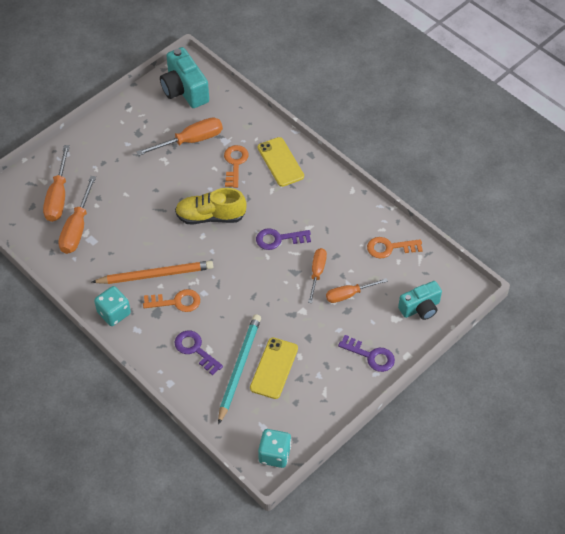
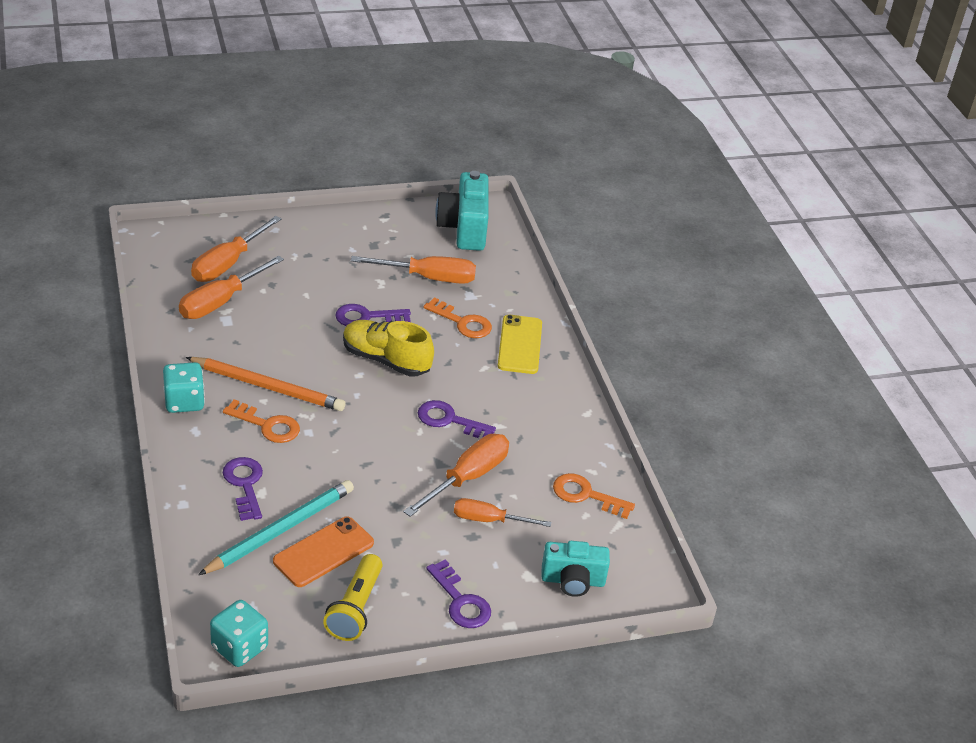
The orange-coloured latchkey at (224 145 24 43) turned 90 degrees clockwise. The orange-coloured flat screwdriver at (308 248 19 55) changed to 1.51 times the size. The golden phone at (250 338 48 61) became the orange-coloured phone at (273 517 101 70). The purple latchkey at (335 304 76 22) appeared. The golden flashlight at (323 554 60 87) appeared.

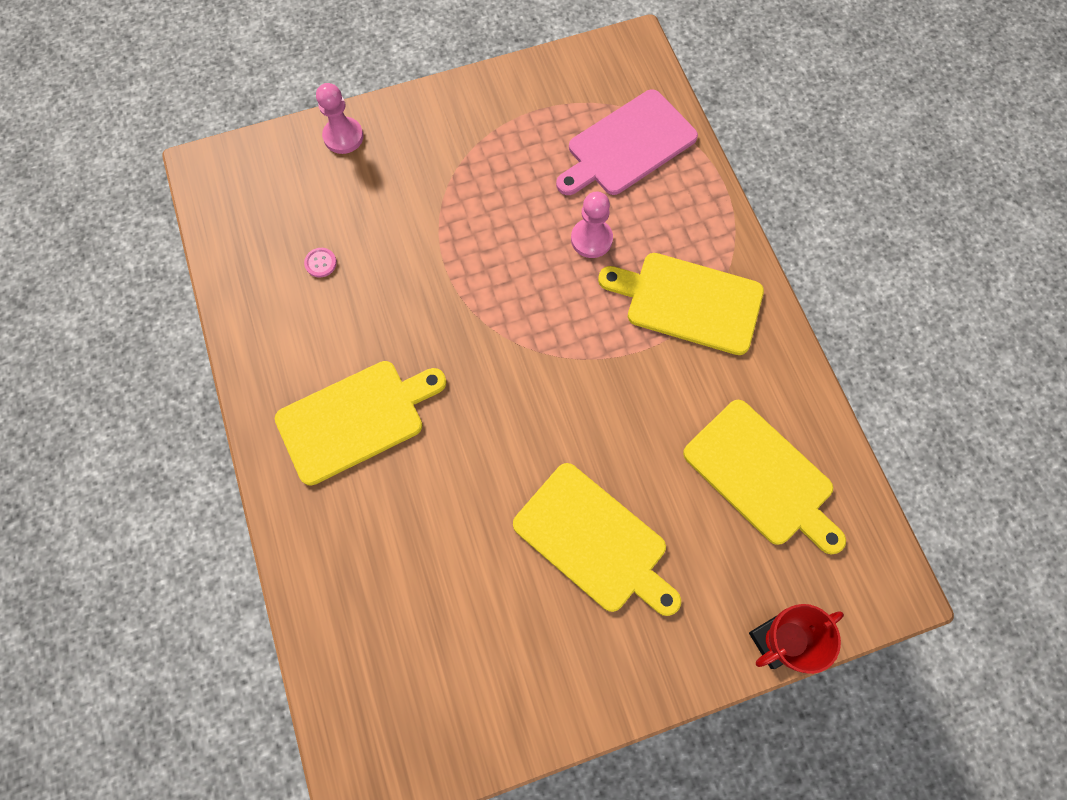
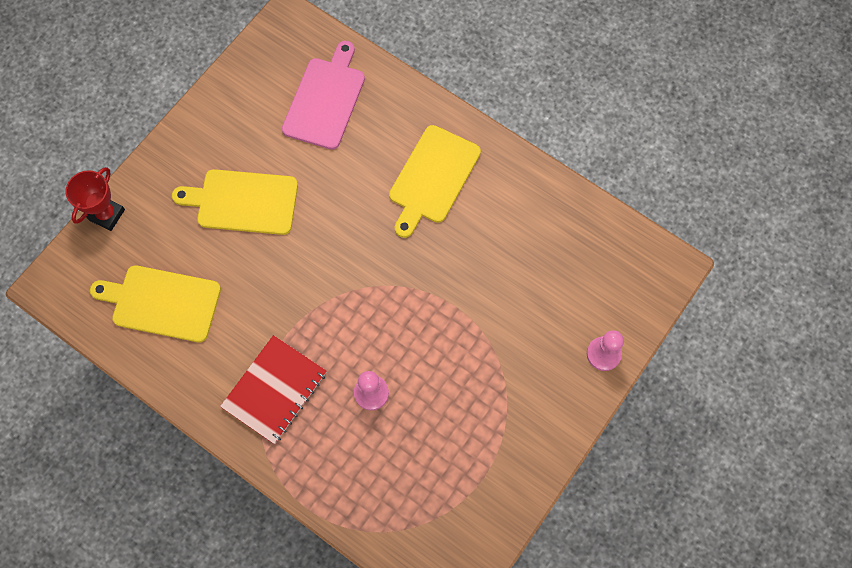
The pink chopping board moved from (556 89 142 106) to (282 41 83 109). The pink shirt button at (304 248 33 29) disappeared. The golden chopping board at (598 253 166 102) was replaced by the red exercise book at (220 335 107 109).

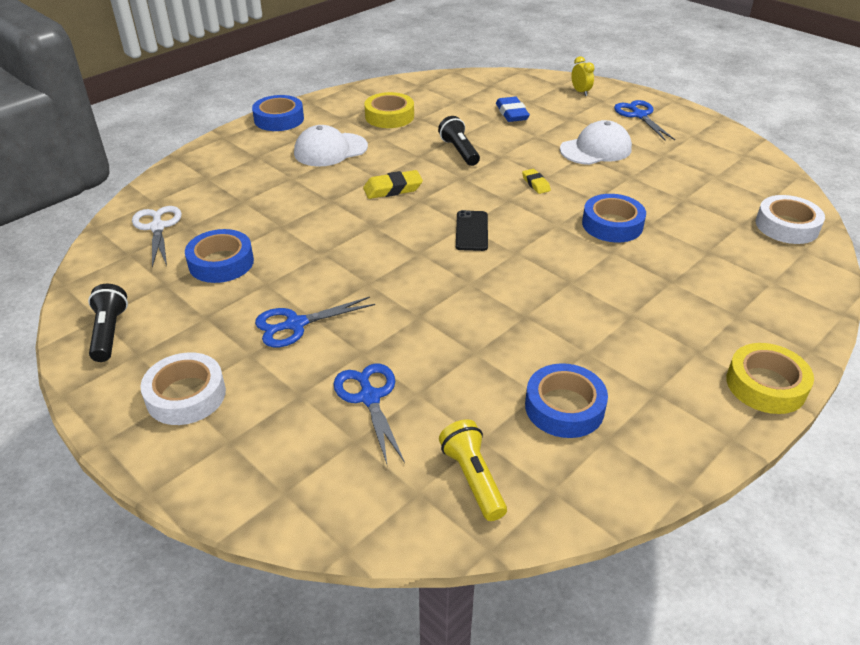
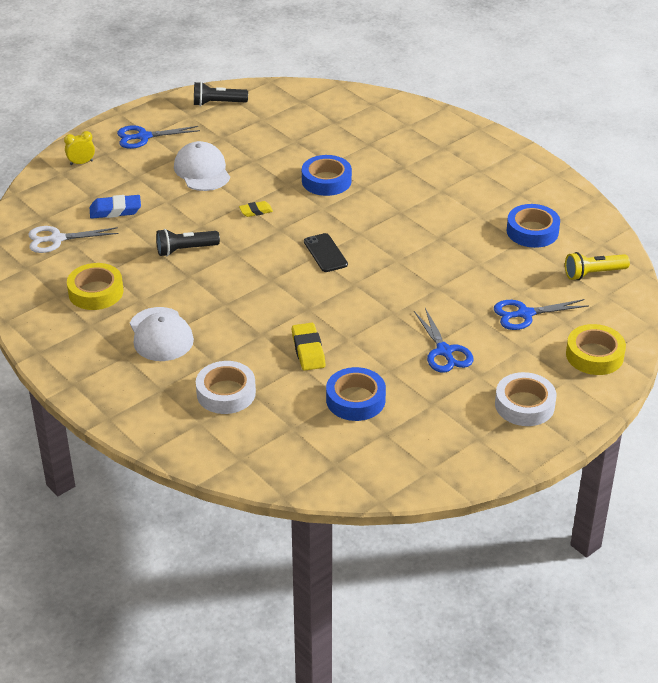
The royal blue sticky tape at (252 95 52 36) disappeared. The golden gum eraser moved from (363 170 60 29) to (292 323 34 48). The snow-white sticky tape moved from (756 195 69 49) to (196 361 60 53). The snow-white scissors moved from (132 206 50 62) to (28 226 91 27). The black phone at (456 210 32 41) turned 60 degrees clockwise. The black flashlight moved from (88 284 40 78) to (194 82 54 24). The golden sticky tape moved from (726 343 88 71) to (566 324 60 51).

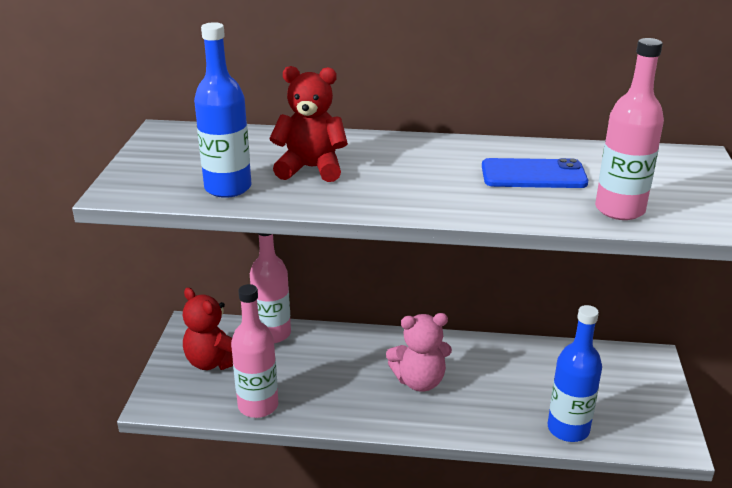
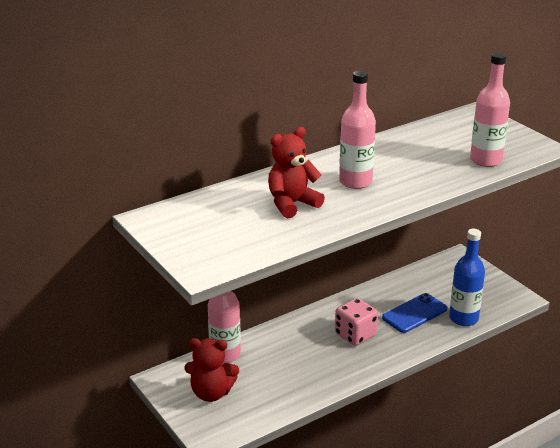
The royal blue bottle at (194 22 58 176) disappeared. The royal blue phone moved from (482 158 106 30) to (382 293 65 40). The pink bottle moved from (231 284 47 134) to (339 71 37 118). The pink stuffed bear at (386 313 66 79) was replaced by the pink die at (335 298 43 48).

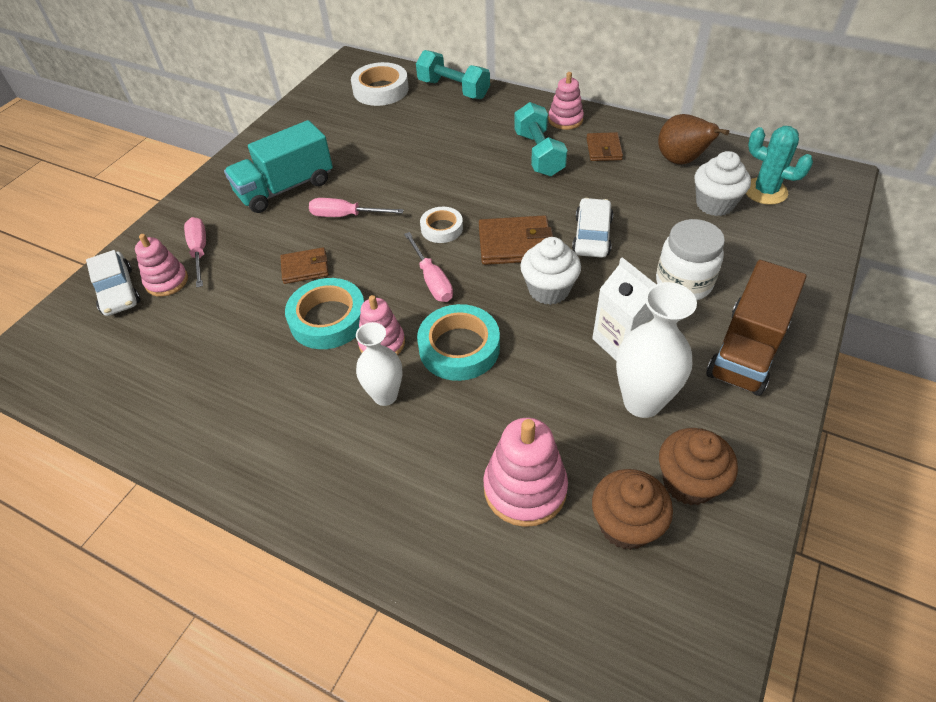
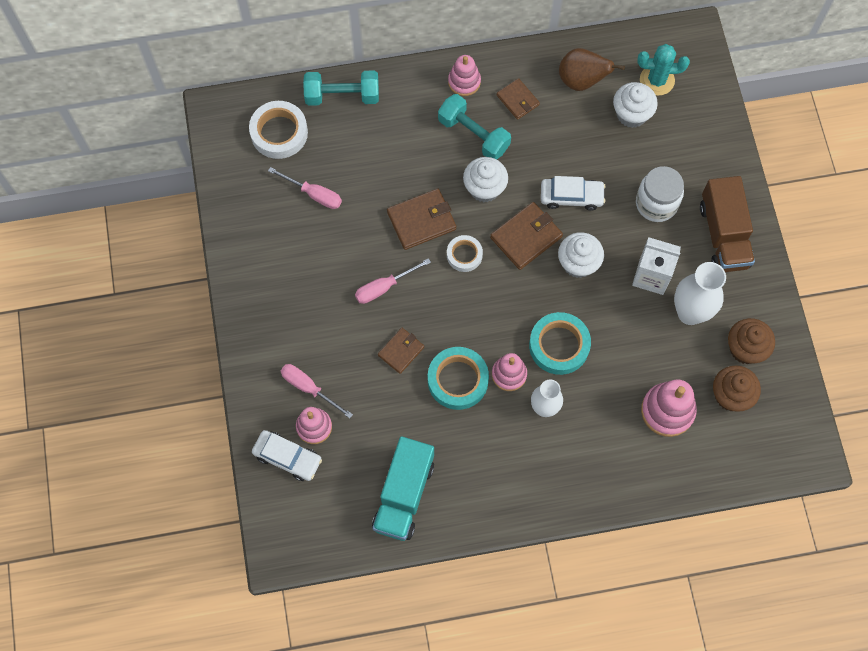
The turquoise truck moved from (224 120 109 93) to (372 436 62 105). The snow-white automobile at (572 198 41 60) turned 120 degrees clockwise. The pink flat screwdriver moved from (404 232 49 70) to (268 167 74 42). The snow-white muffin at (463 157 45 45) appeared. The dark brown billfold at (387 189 69 61) appeared.

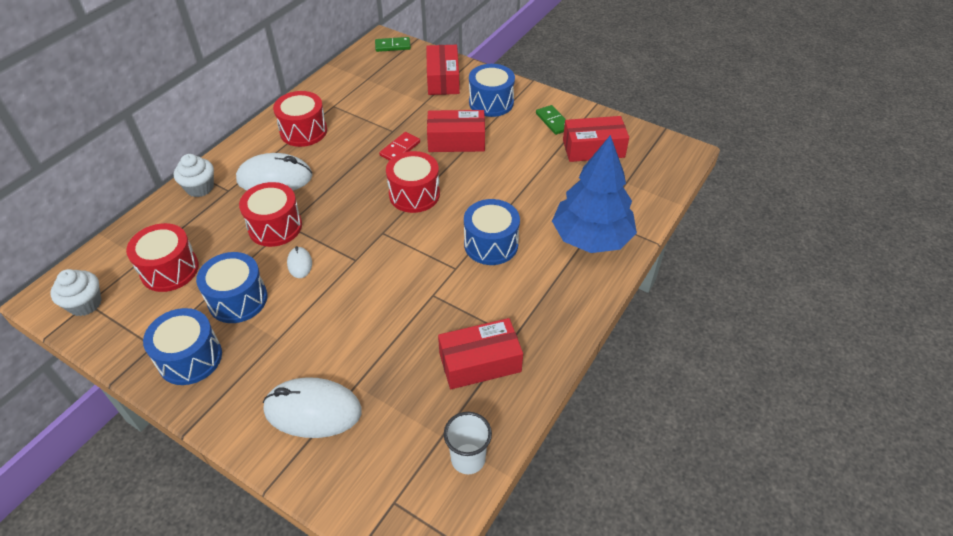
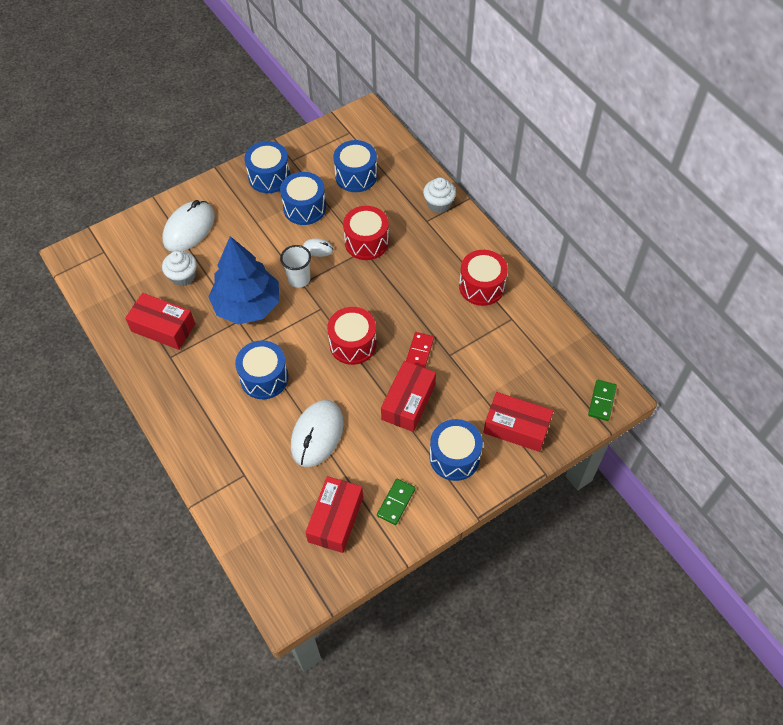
The green domino tile at (536 105 30 30) turned 60 degrees counterclockwise. The red domino tile at (379 132 41 29) turned 45 degrees clockwise. The royal blue toy tree moved from (552 135 85 118) to (208 236 71 89). The snow-white mouse moved from (236 153 77 38) to (291 400 52 67). The red toy drum at (126 223 73 69) became the royal blue toy drum at (333 140 44 52). The snow-white muffin moved from (50 269 52 47) to (162 251 35 35). The red box at (438 318 85 71) turned 75 degrees counterclockwise. The snow-white tumbler moved from (444 412 48 62) to (280 245 31 43).

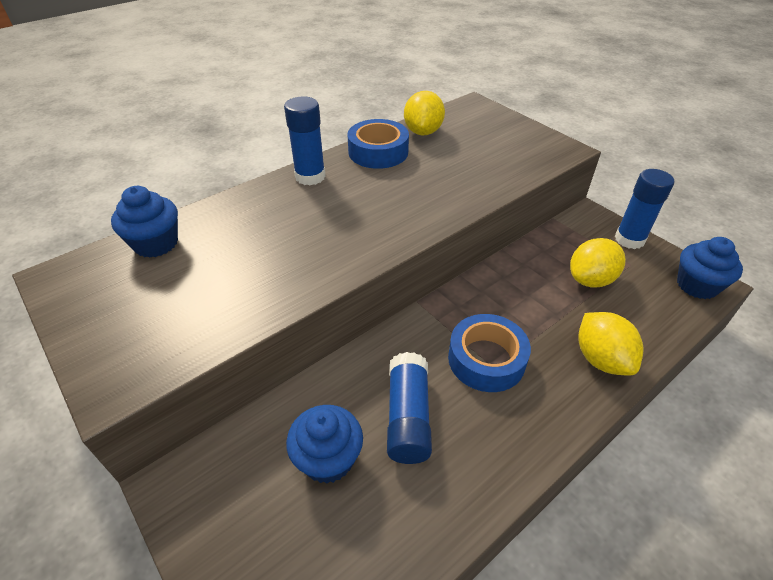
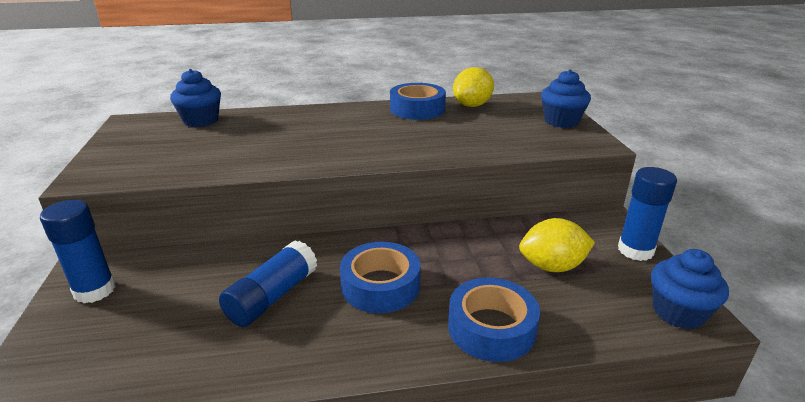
The royal blue glue moved from (284 96 42 89) to (40 200 76 103). The golden lemon at (578 312 65 64) was replaced by the royal blue sticky tape at (448 277 92 85). The royal blue muffin moved from (286 405 77 79) to (541 69 50 59).

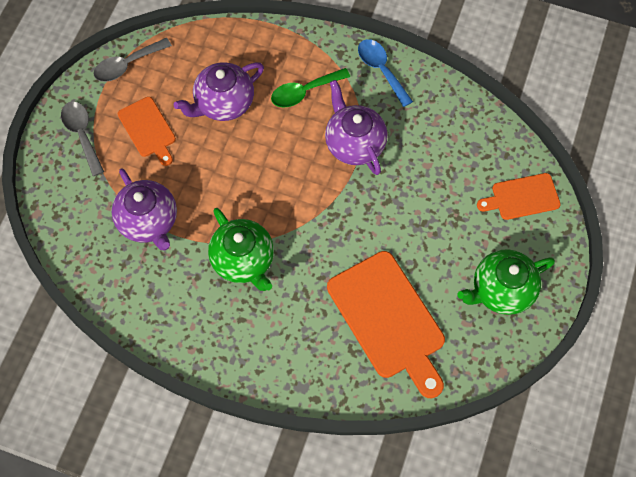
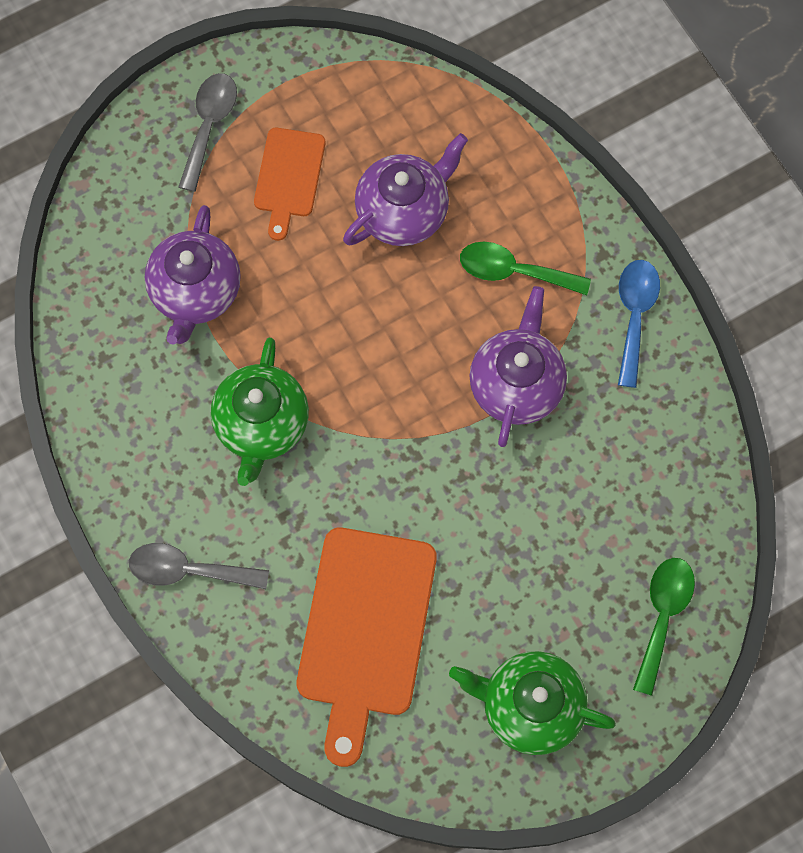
The gray spoon moved from (94 38 78 44) to (129 543 140 46). The purple china teapot at (174 62 90 59) turned 135 degrees clockwise. The orange-coloured chopping board at (477 173 84 47) was replaced by the green spoon at (633 558 62 138).

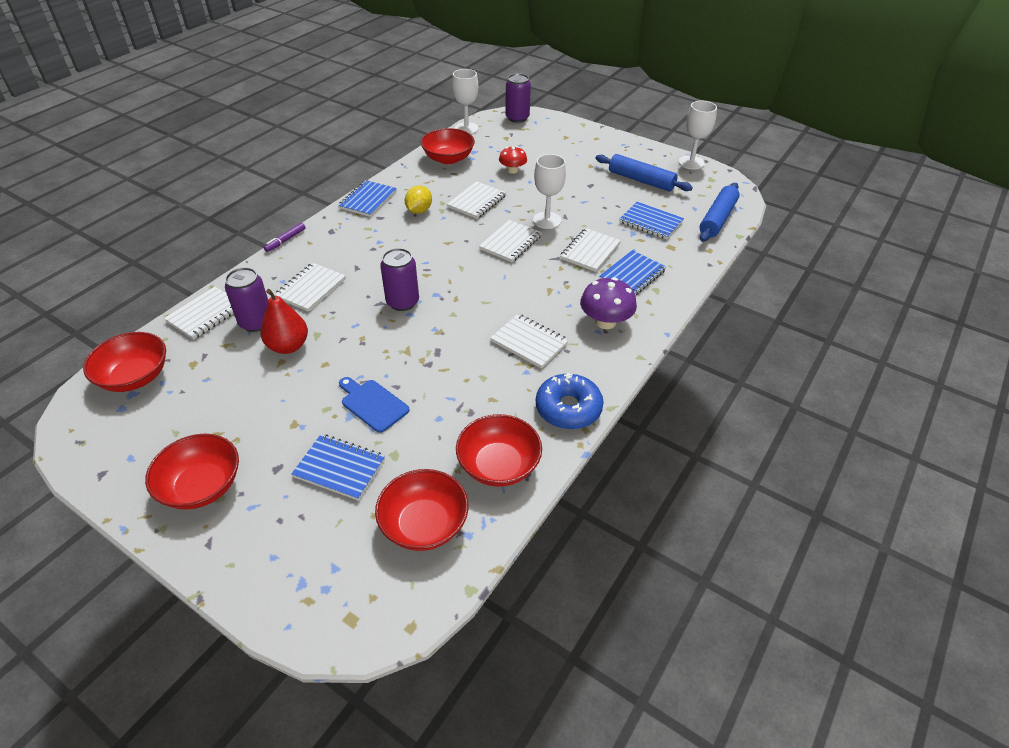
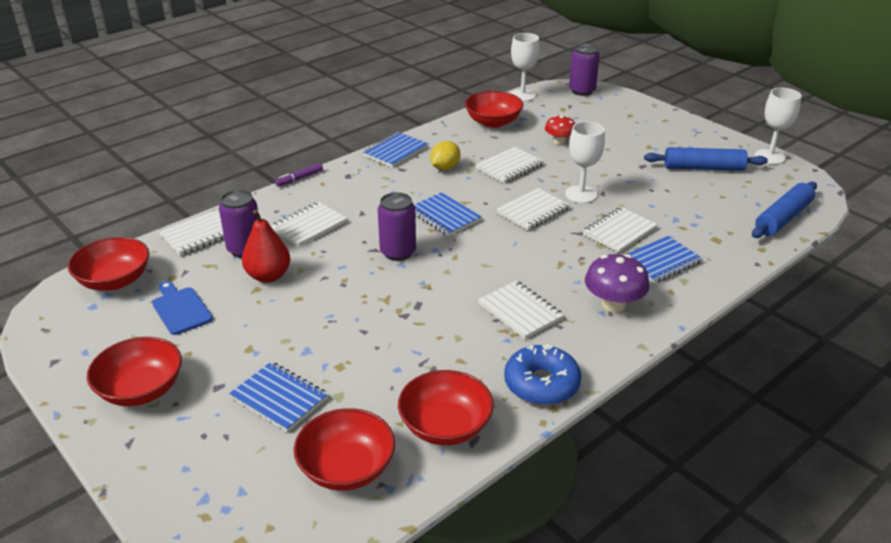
The royal blue dough roller at (595 154 98 38) turned 45 degrees counterclockwise. The royal blue exercise book moved from (620 202 64 38) to (414 192 68 44). The royal blue chopping board moved from (339 377 71 56) to (152 281 61 54).

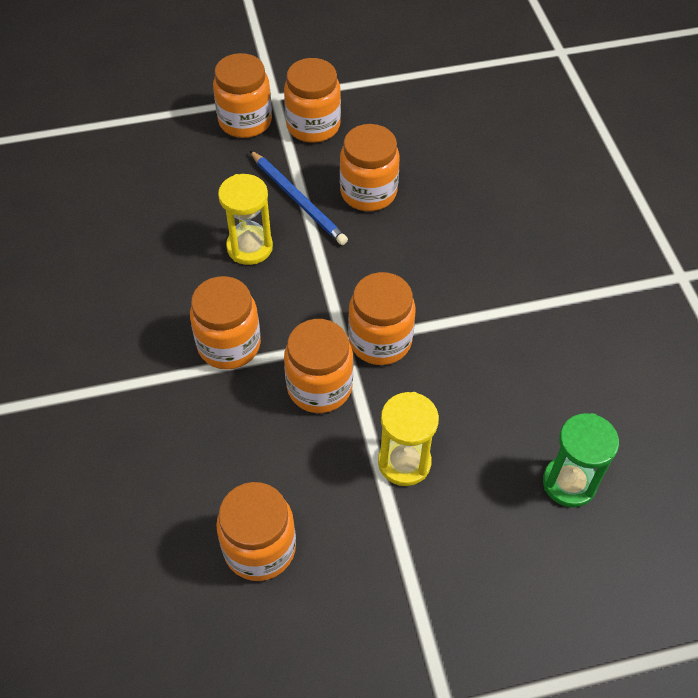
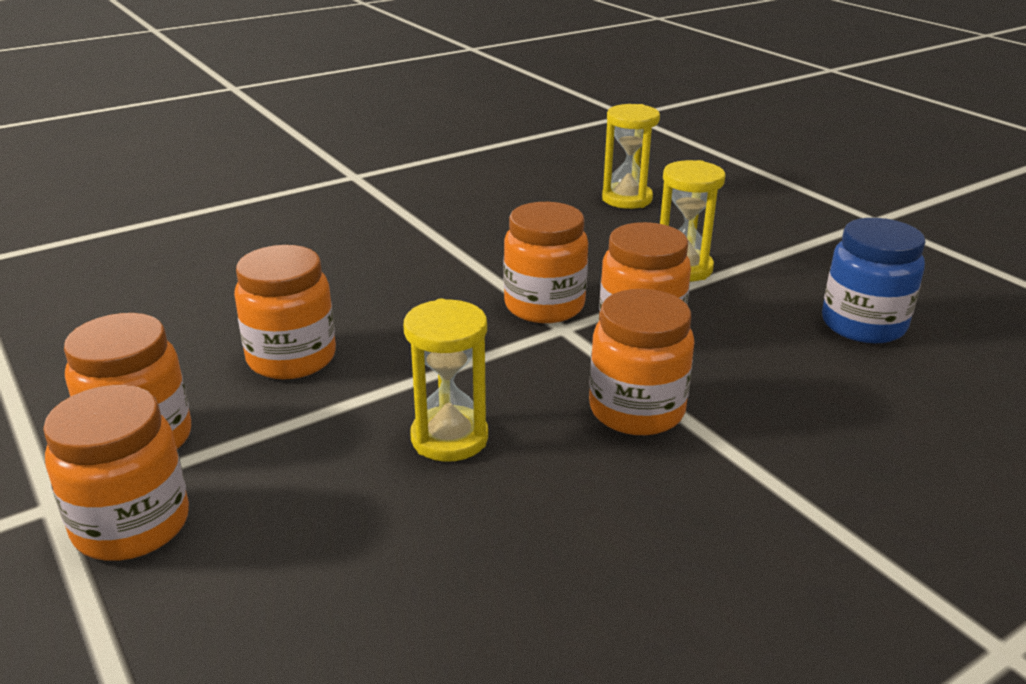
The royal blue lead pencil at (249 150 99 95) disappeared. The green sand timer at (543 413 76 94) became the golden sand timer at (602 104 58 105). The orange-coloured jam jar at (216 482 80 99) became the royal blue jam jar at (822 218 104 125).

